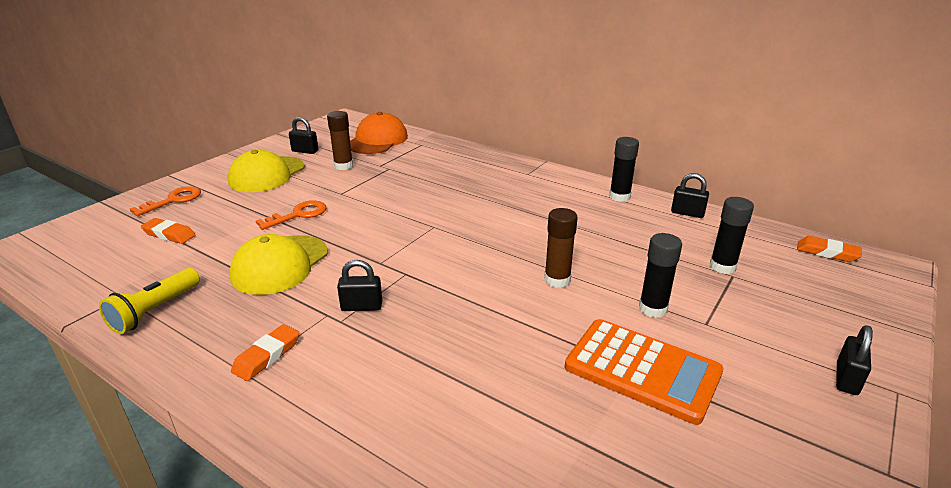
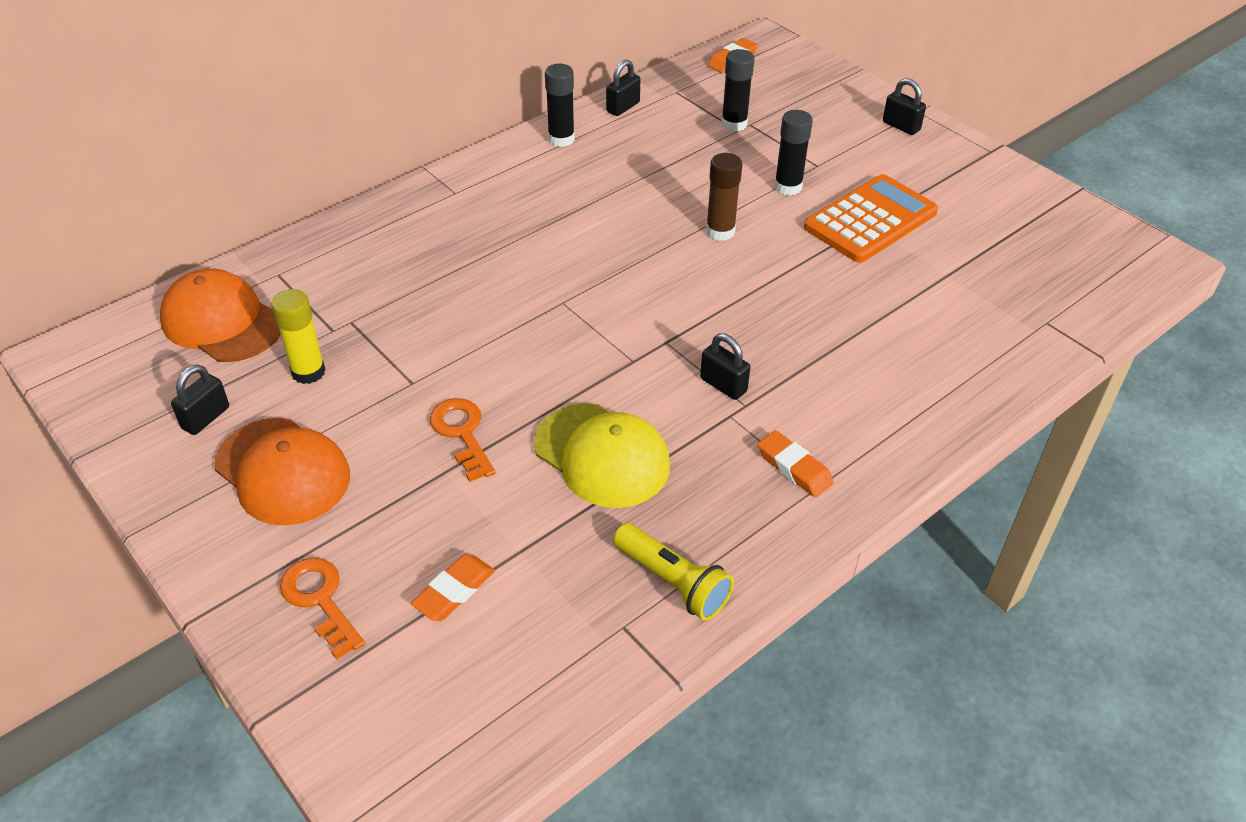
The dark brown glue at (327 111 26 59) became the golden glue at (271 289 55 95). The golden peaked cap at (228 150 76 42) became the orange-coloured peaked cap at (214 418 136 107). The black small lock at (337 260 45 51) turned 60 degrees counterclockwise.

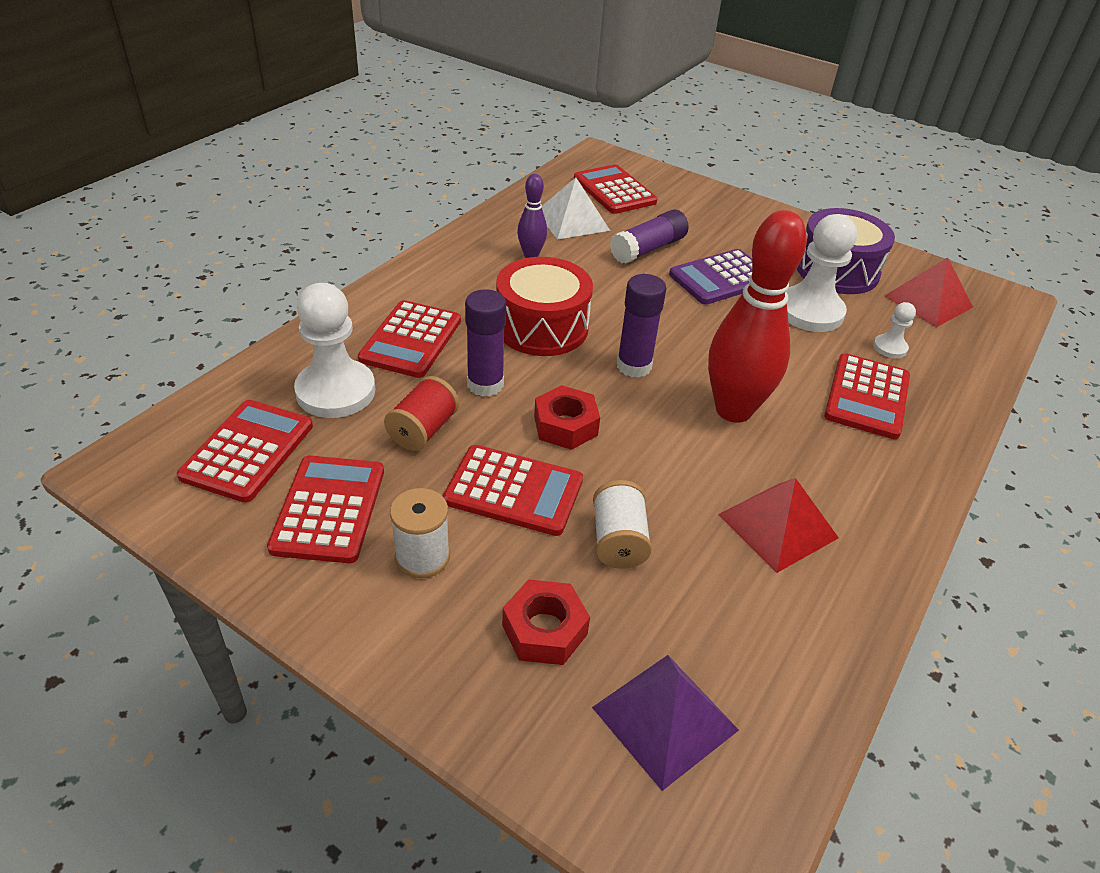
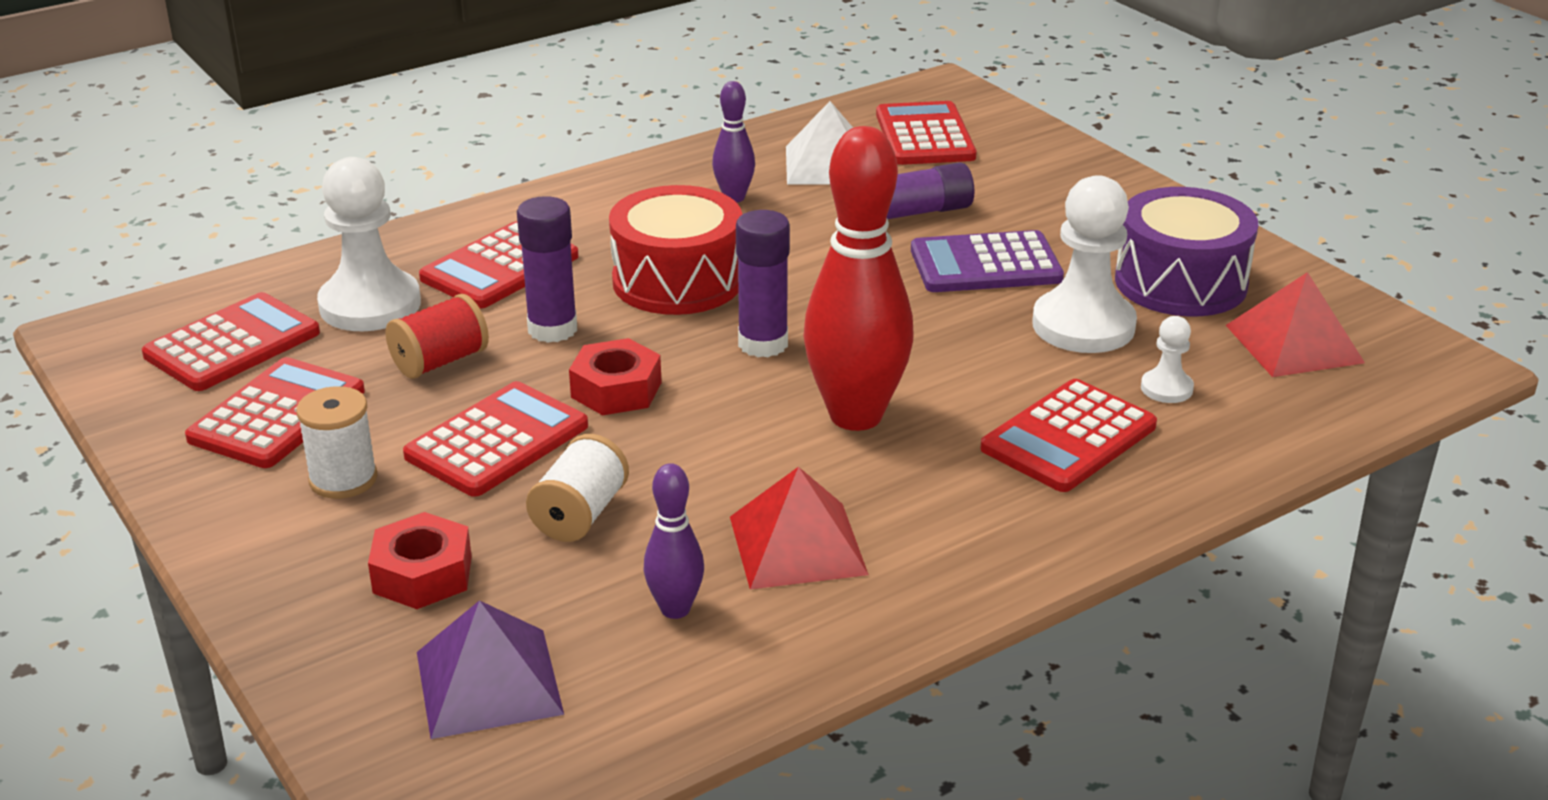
The red pocket calculator at (443 445 140 91) turned 90 degrees counterclockwise. The purple tenpin at (643 463 61 156) appeared.

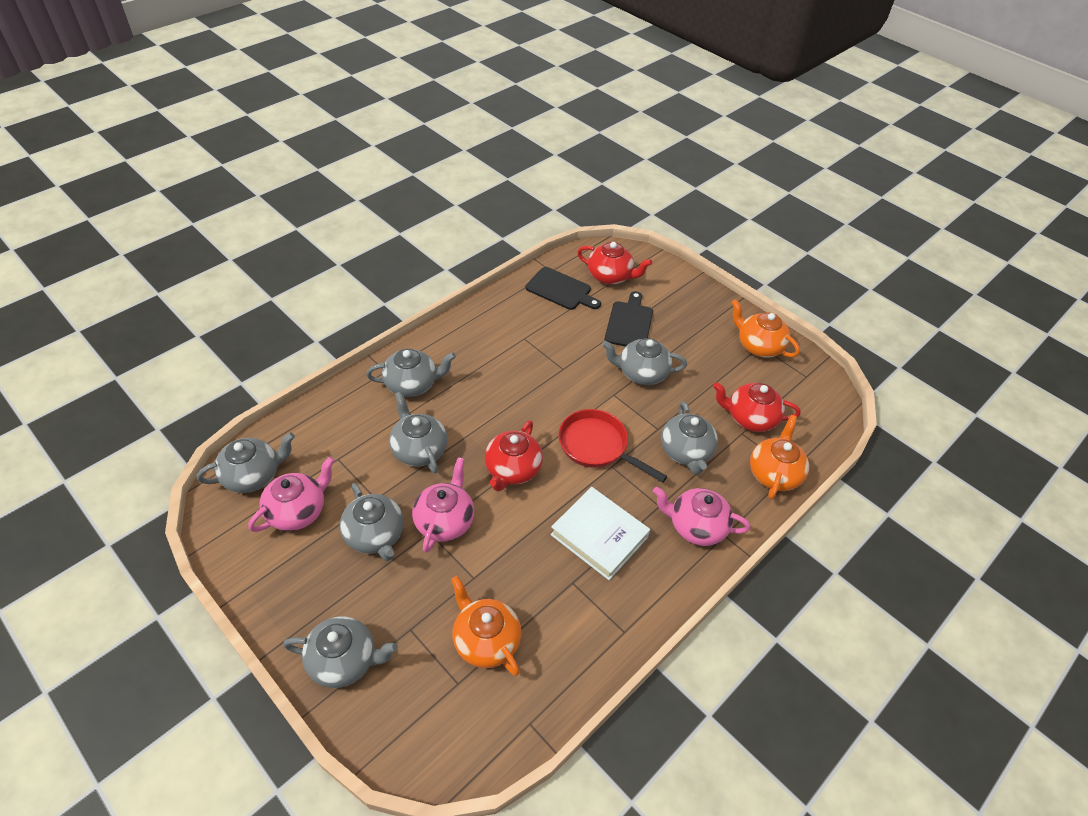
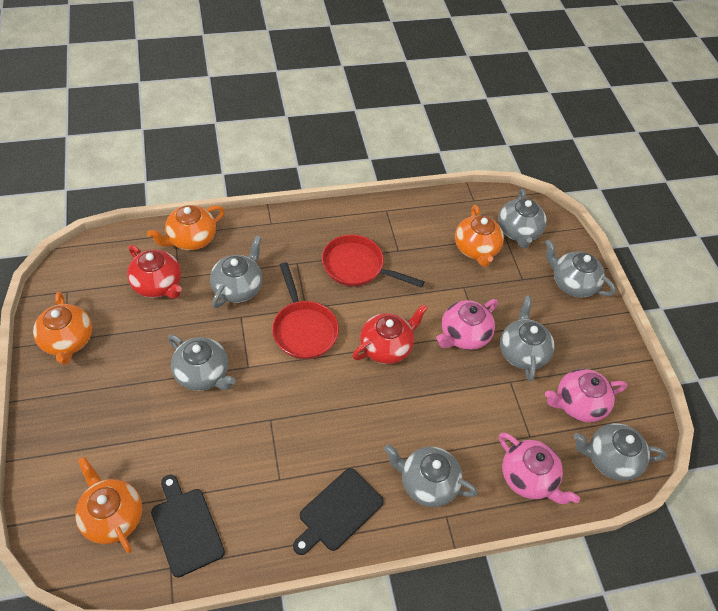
The red china teapot at (577 242 75 43) became the orange-coloured china teapot at (75 457 67 96). The black chopping board moved from (605 291 48 56) to (293 468 91 87). The gray china teapot moved from (389 391 59 82) to (498 189 49 59). The snow-white hardback at (550 487 100 93) was replaced by the red skillet at (322 234 103 54). The pink china teapot moved from (653 487 97 59) to (499 432 81 72).

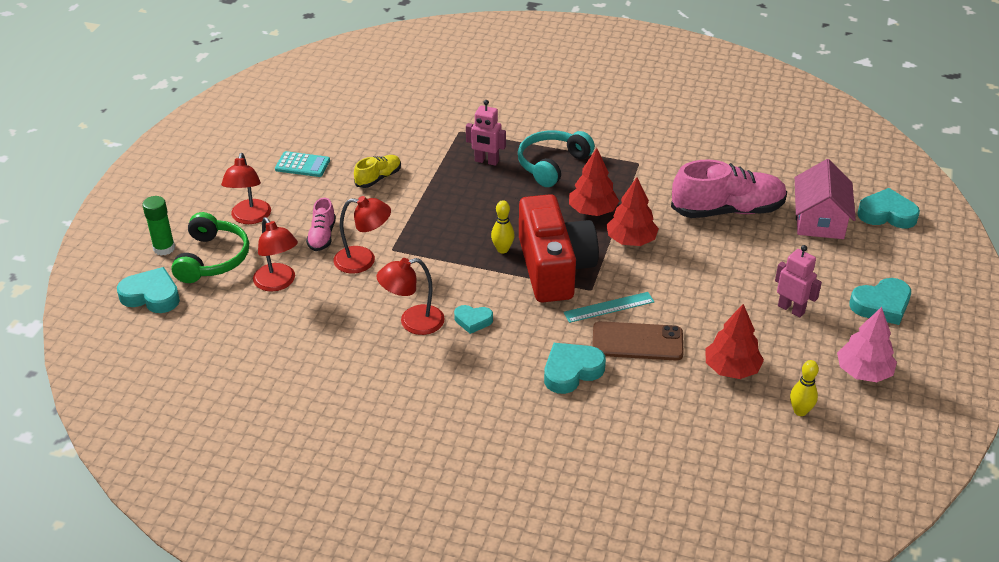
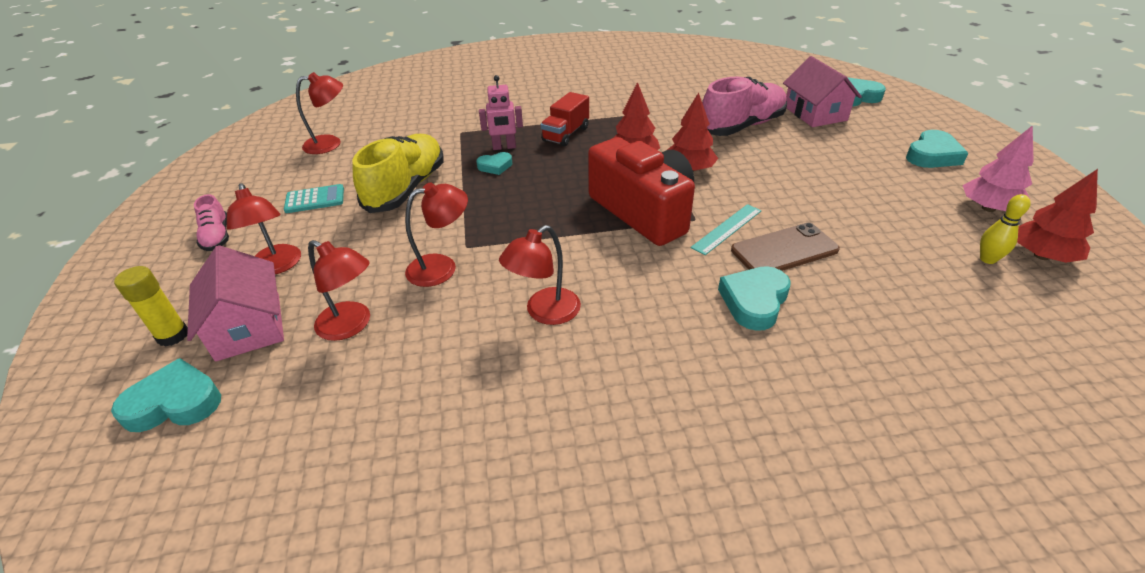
The turquoise over-ear headphones at (518 130 77 57) was replaced by the red truck at (541 92 48 55). The golden sneaker at (354 155 47 33) changed to 2.00 times the size. The green glue at (142 196 33 60) became the golden glue at (114 266 74 81). The pink sneaker moved from (306 198 30 53) to (194 194 35 57). The golden tenpin at (491 200 24 54) disappeared. The green over-ear headphones at (171 212 78 71) was replaced by the pink toy house at (187 245 97 117). The pink robot at (775 245 47 73) disappeared. The red toy tree moved from (705 304 59 75) to (1017 169 81 94). The turquoise love heart moved from (454 305 39 29) to (476 152 36 23). The red desk lamp at (296 72 47 82) appeared.

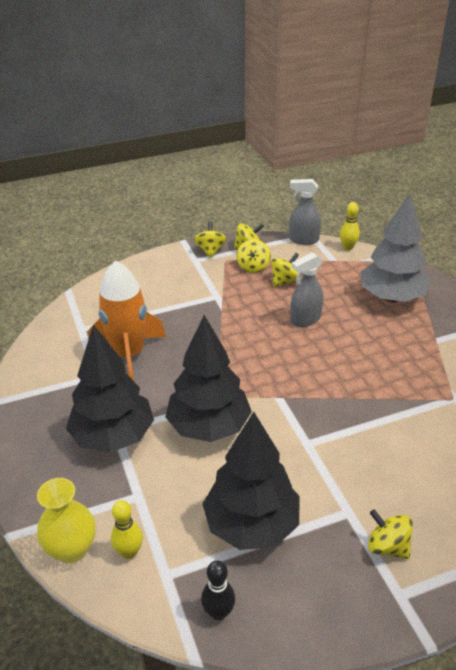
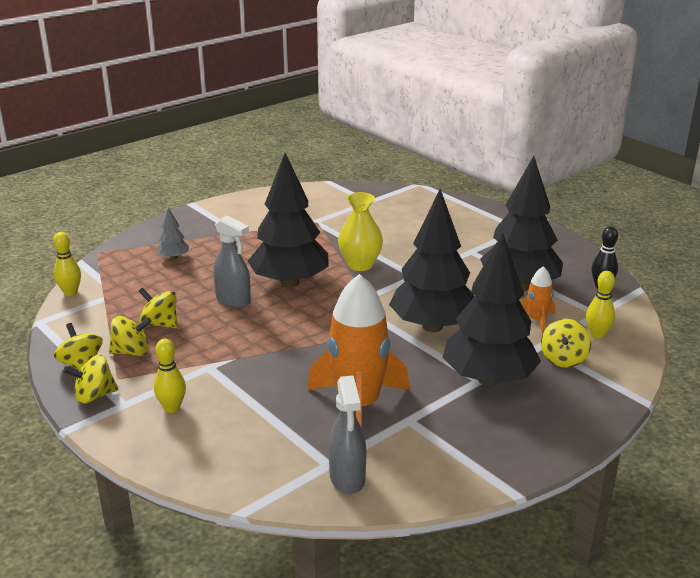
The gray spray cleaner moved from (289 179 32 66) to (328 375 38 119). The gray toy tree at (360 193 71 110) changed to 0.42 times the size. The golden tall vase moved from (37 478 58 85) to (338 192 45 79). The golden toy top moved from (368 509 45 50) to (541 319 50 49). The black toy tree at (248 153 81 134) appeared. The orange-coloured rocket at (520 266 35 68) appeared. The golden tenpin at (154 338 32 75) appeared.

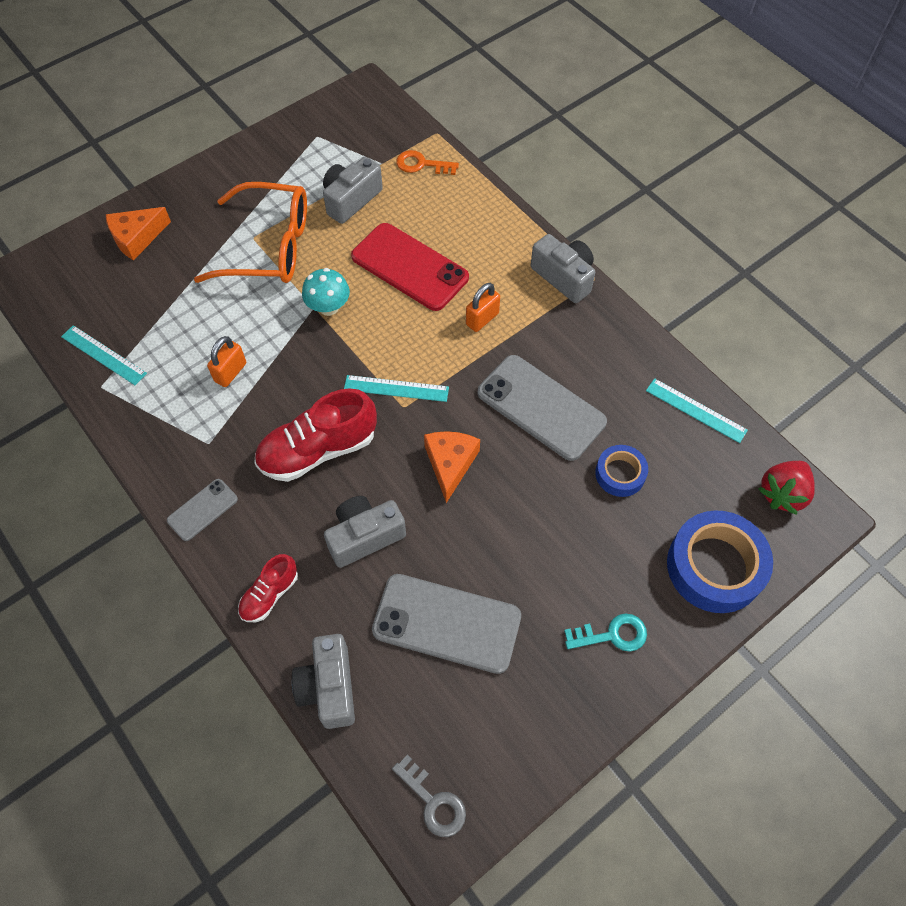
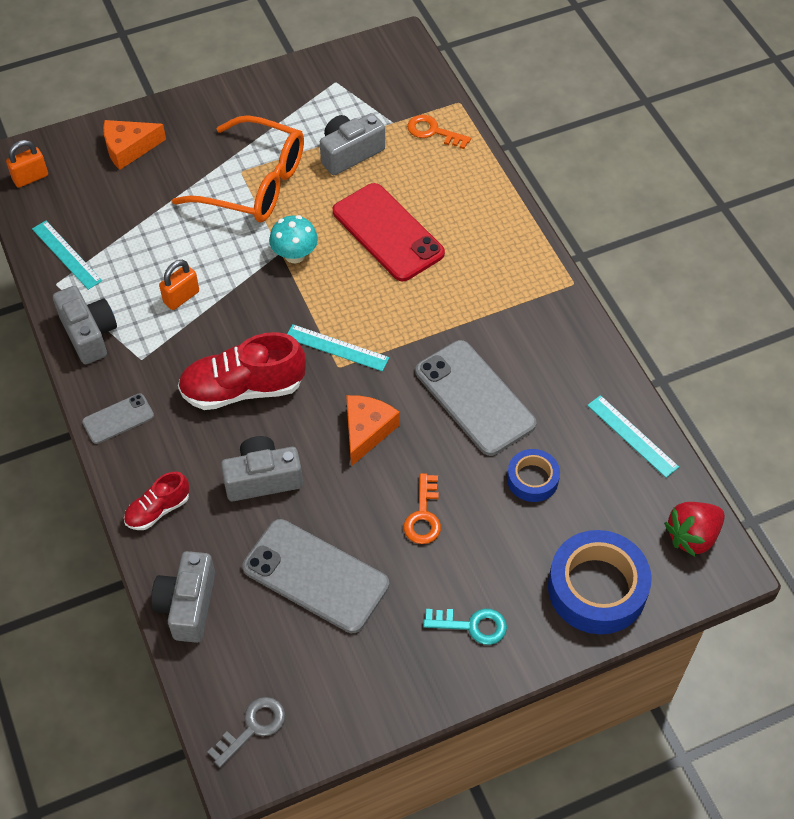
The gray compact camera moved from (531 234 64 69) to (53 286 64 78). The orange-coloured small lock moved from (466 283 34 49) to (6 140 42 48). The gray latchkey at (392 755 74 82) turned 105 degrees counterclockwise. The orange-coloured latchkey at (404 473 37 71) appeared.

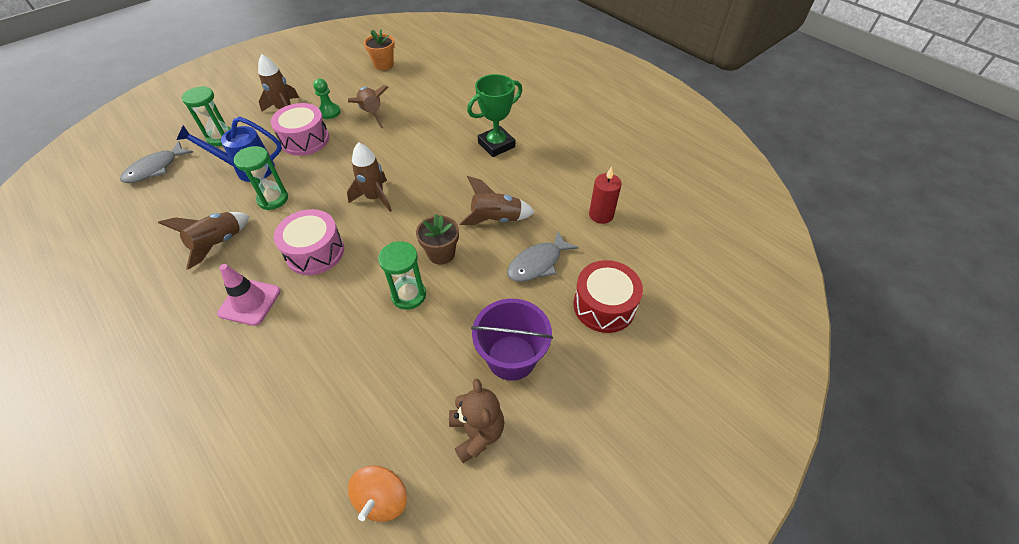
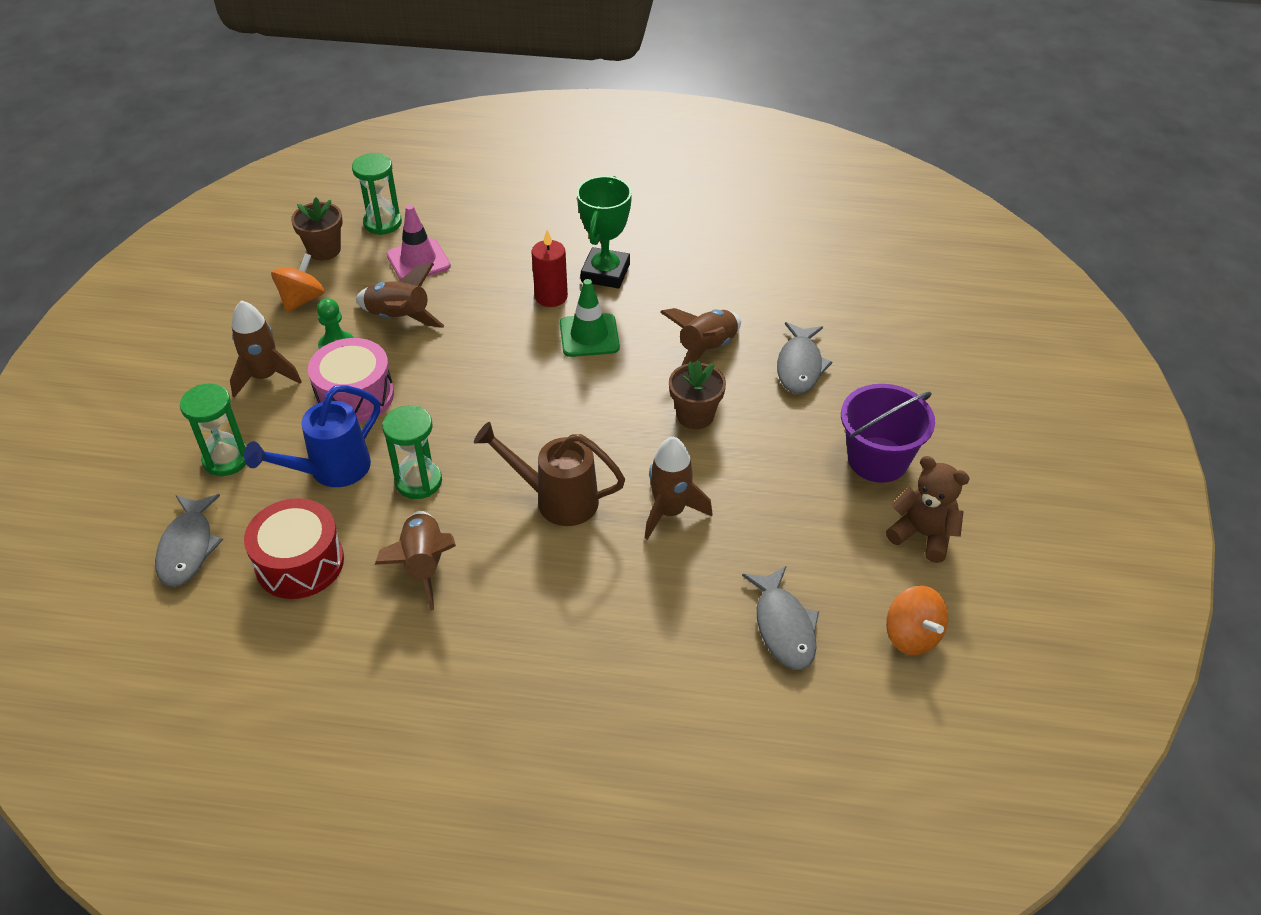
The orange-coloured plant pot at (364 29 31 41) became the dark brown plant pot at (291 197 52 63). The dark brown rocket moved from (347 142 45 70) to (645 437 67 103). The red candle moved from (589 167 33 57) to (531 230 37 77). The pink toy drum at (274 209 70 66) was replaced by the dark brown sprinkling can at (474 422 151 104). The green sand timer moved from (378 241 48 69) to (352 153 50 82). The red toy drum moved from (574 260 69 73) to (244 498 100 101). The pink road cone moved from (217 264 64 62) to (387 205 64 75). The orange-coloured toy top at (271 253 54 60) appeared. The green road cone at (560 279 60 78) appeared. The gray fish at (742 566 77 104) appeared.

